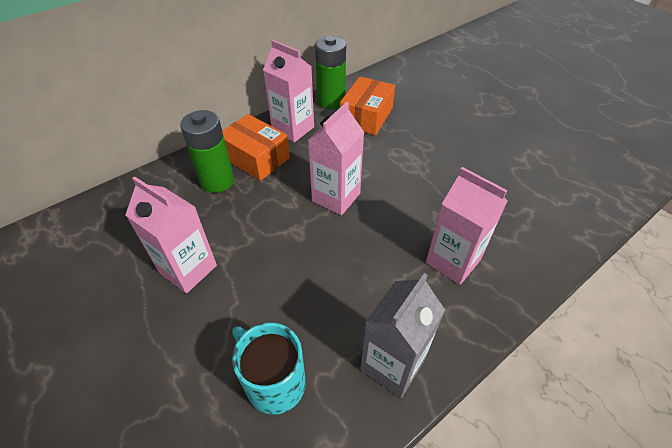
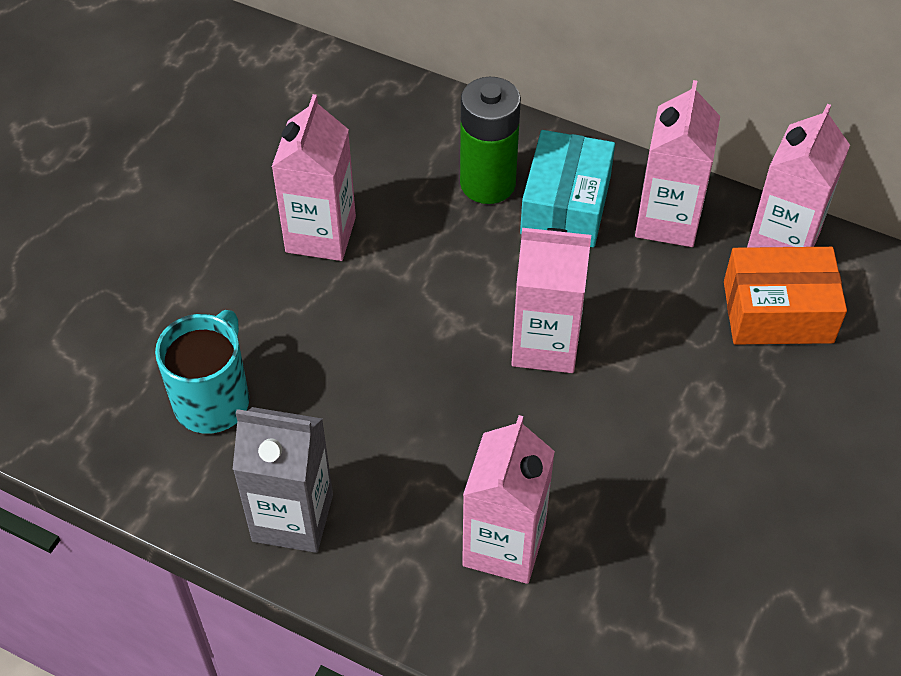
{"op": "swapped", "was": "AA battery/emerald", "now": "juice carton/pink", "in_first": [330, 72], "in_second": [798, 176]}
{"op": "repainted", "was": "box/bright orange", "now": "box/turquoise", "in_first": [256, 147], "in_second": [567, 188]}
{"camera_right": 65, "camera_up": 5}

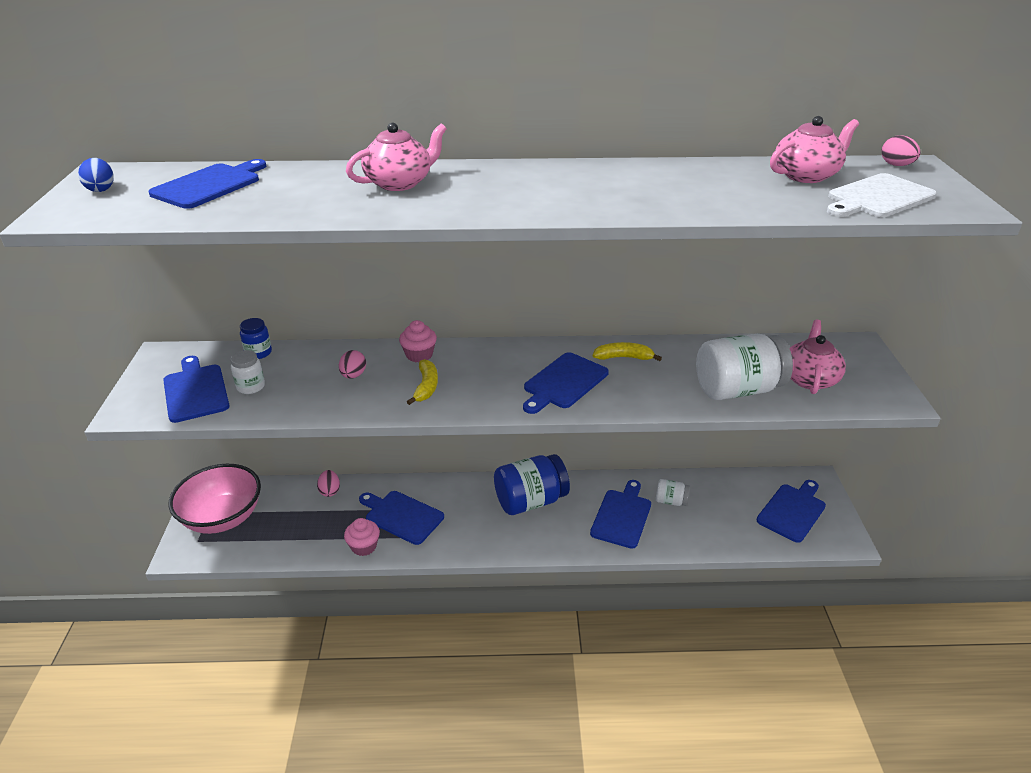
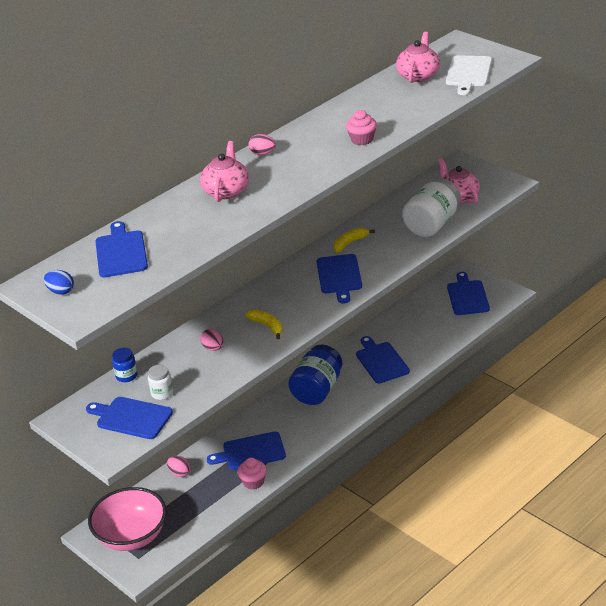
{"op": "gone", "was": "preserve jar/snow-white", "in_first": [673, 492]}
{"op": "shifted", "was": "fairy cake/pink", "in_first": [418, 341], "in_second": [361, 127]}
{"op": "shifted", "was": "egg shape/pink", "in_first": [901, 150], "in_second": [262, 144]}
{"camera_right": -40, "camera_up": 0}

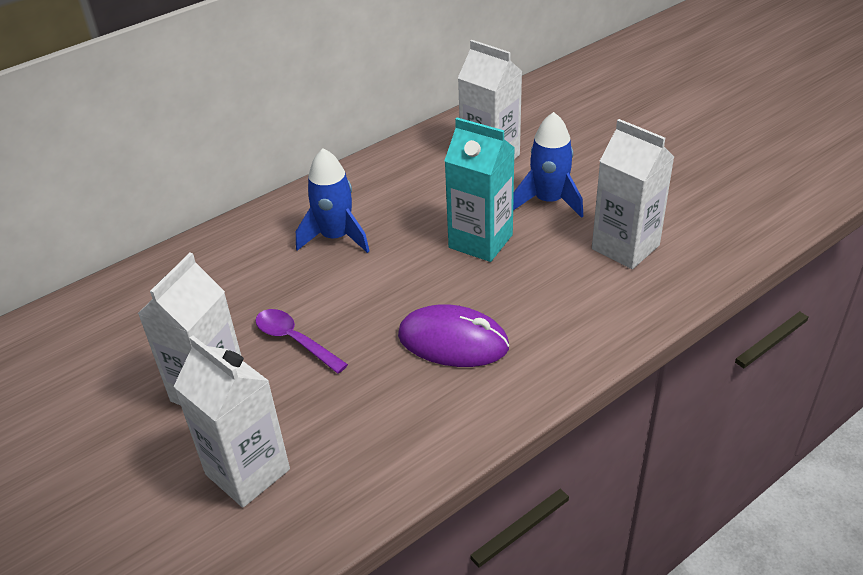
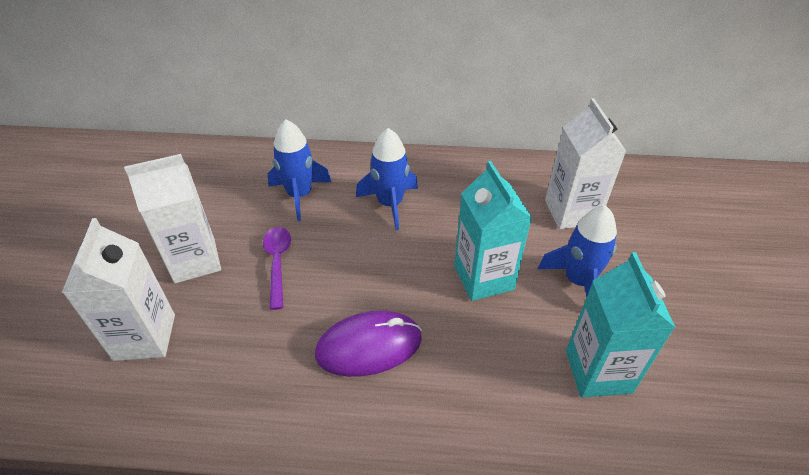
{"op": "new", "now": "toy rocket/blue", "in_second": [299, 170]}
{"op": "repainted", "was": "juice carton/snow-white", "now": "juice carton/turquoise", "in_first": [633, 194], "in_second": [621, 325]}
{"op": "rotated", "was": "PC mouse/royal purple", "in_first": [454, 335], "in_second": [368, 344], "clockwise": -75}
{"camera_right": 40, "camera_up": 5}

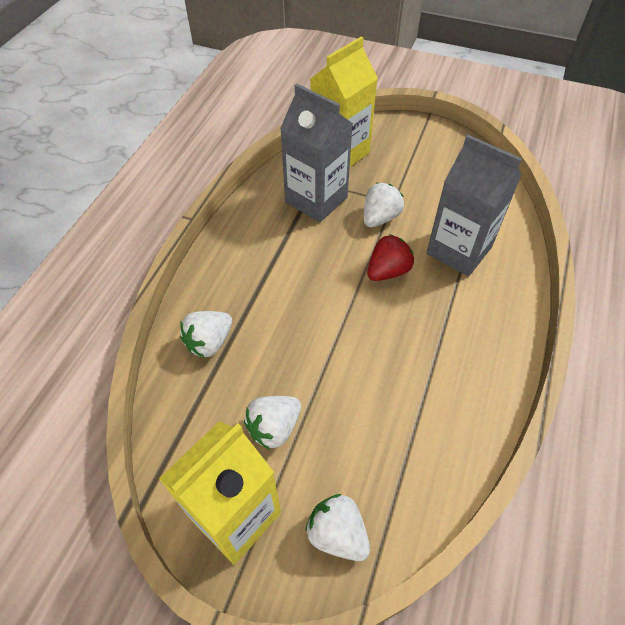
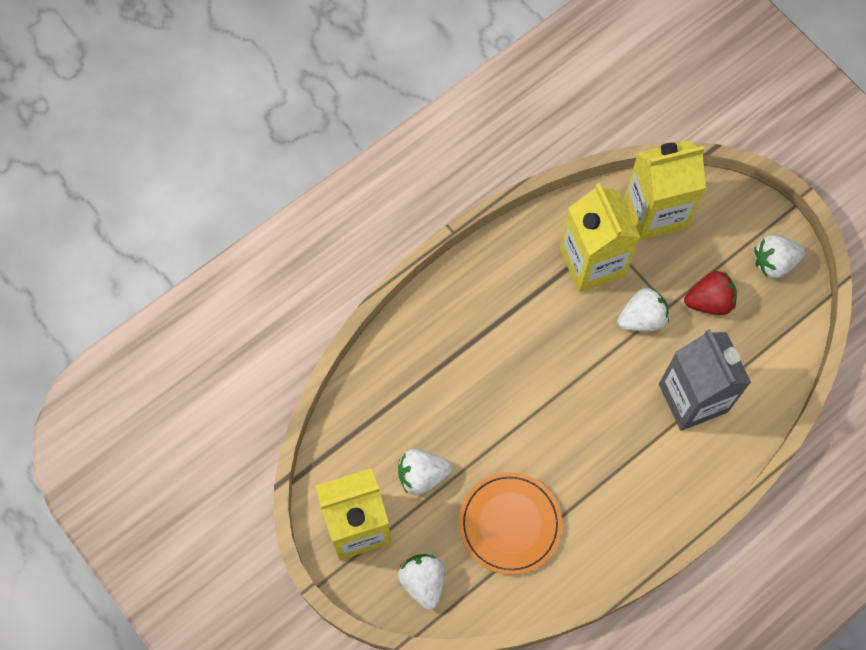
{"op": "new", "now": "plate/bright orange", "in_second": [510, 523]}
{"op": "shifted", "was": "berry/snow-white", "in_first": [206, 334], "in_second": [779, 256]}
{"op": "shifted", "was": "berry/scarlet", "in_first": [390, 257], "in_second": [710, 293]}
{"op": "repainted", "was": "juice carton/grey", "now": "juice carton/yellow", "in_first": [316, 153], "in_second": [600, 237]}
{"camera_right": 30, "camera_up": 15}

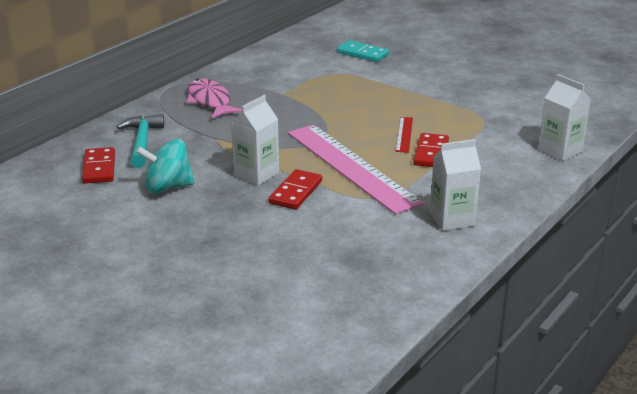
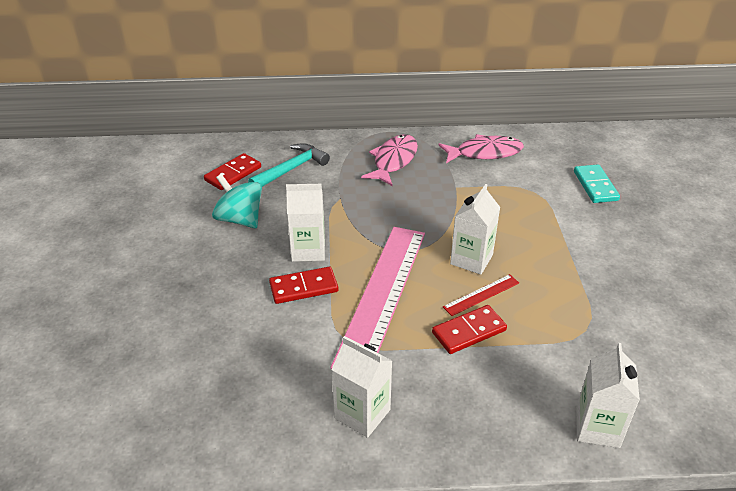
{"op": "new", "now": "toy fish/pink", "in_second": [481, 148]}
{"op": "new", "now": "juice carton/snow-white", "in_second": [475, 229]}
{"camera_right": 50, "camera_up": 10}

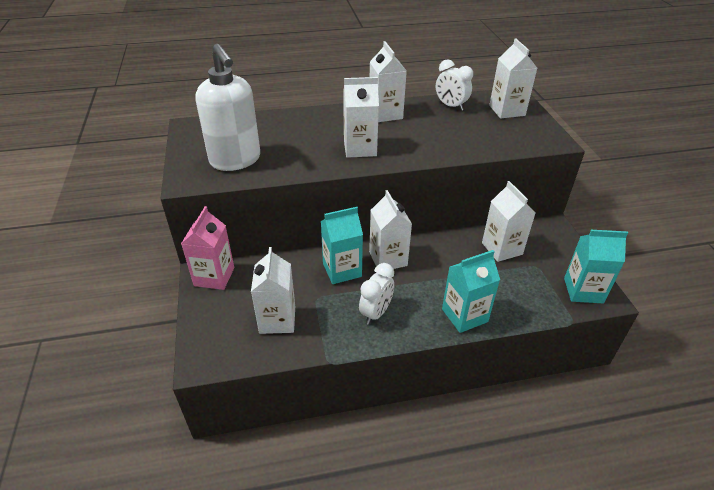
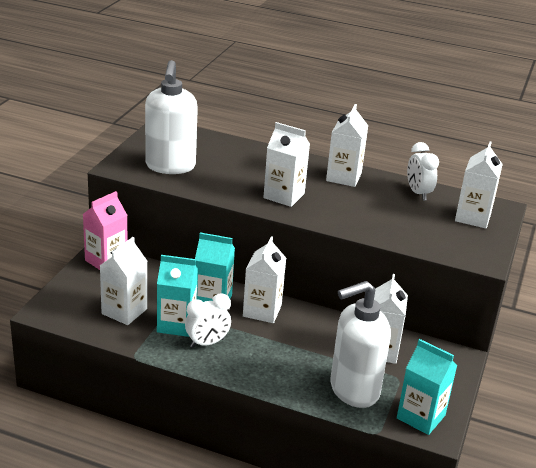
{"op": "new", "now": "pump bottle/snow-white", "in_second": [361, 344]}
{"op": "shifted", "was": "juice carton/turquoise", "in_first": [471, 291], "in_second": [177, 296]}
{"camera_right": 30, "camera_up": -10}

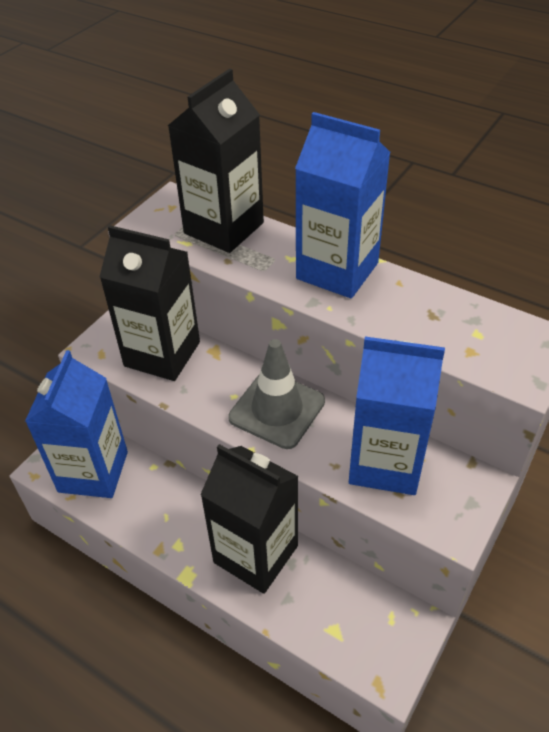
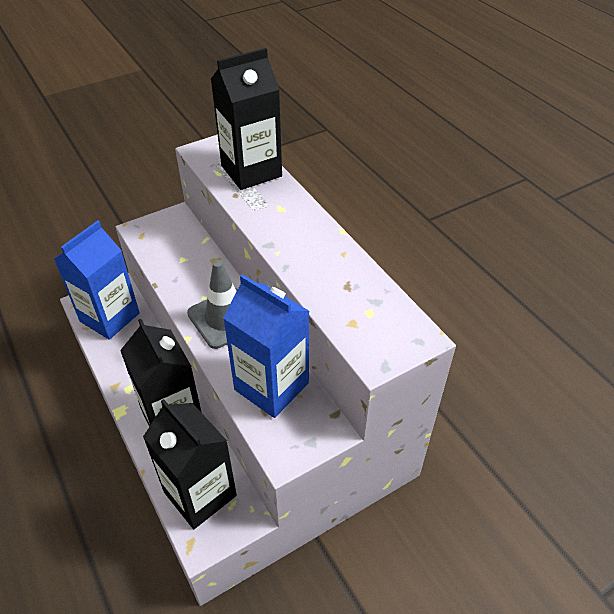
{"op": "gone", "was": "juice carton/blue", "in_first": [342, 205]}
{"op": "shifted", "was": "juice carton/jet-black", "in_first": [150, 303], "in_second": [190, 464]}
{"camera_right": 25, "camera_up": 0}

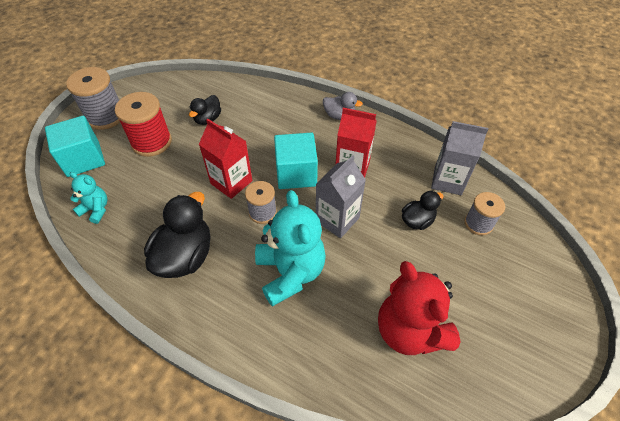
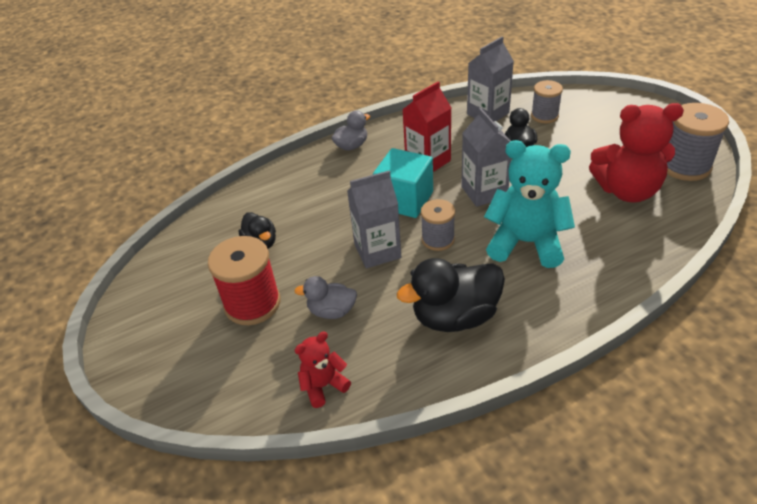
{"op": "gone", "was": "block/turquoise", "in_first": [75, 146]}
{"op": "new", "now": "duck/grey", "in_second": [325, 297]}
{"op": "shifted", "was": "bobbin/grey", "in_first": [93, 98], "in_second": [698, 142]}
{"op": "repainted", "was": "stuffed bear/turquoise", "now": "stuffed bear/scarlet", "in_first": [88, 198], "in_second": [323, 370]}
{"op": "repainted", "was": "juice carton/scarlet", "now": "juice carton/grey", "in_first": [225, 159], "in_second": [374, 219]}
{"op": "rotated", "was": "duck/jet-black", "in_first": [177, 235], "in_second": [451, 295], "clockwise": -75}
{"camera_right": -55, "camera_up": -10}

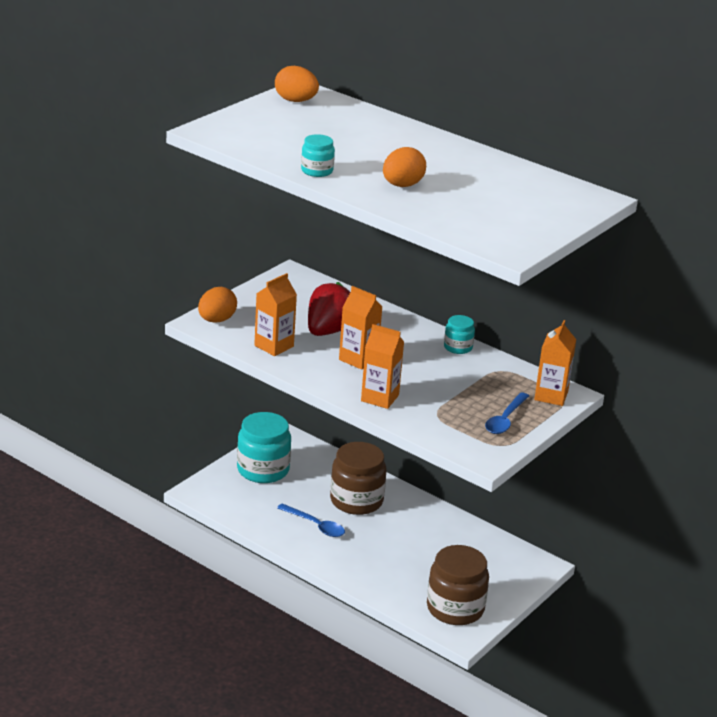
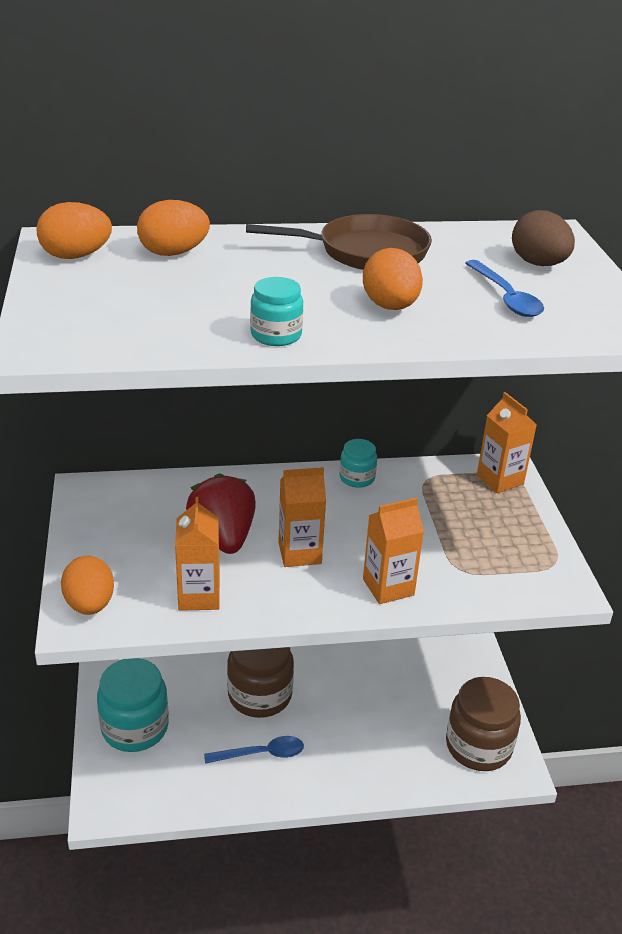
{"op": "new", "now": "egg shape/bright orange", "in_second": [173, 228]}
{"op": "new", "now": "pan/brown", "in_second": [339, 242]}
{"op": "new", "now": "egg shape/brown", "in_second": [543, 238]}
{"op": "shifted", "was": "tablespoon/blue", "in_first": [507, 413], "in_second": [504, 288]}
{"camera_right": -45, "camera_up": 5}

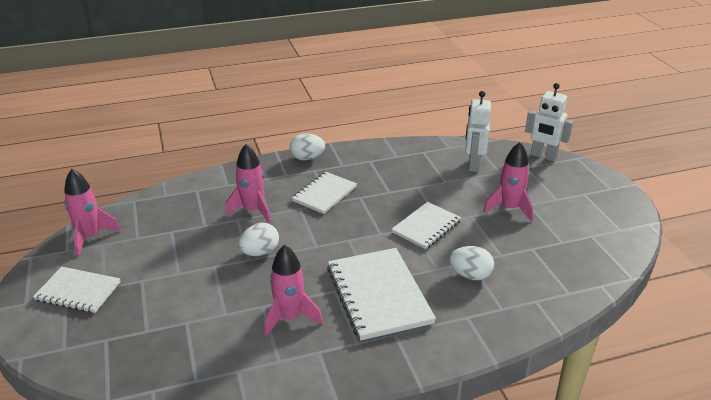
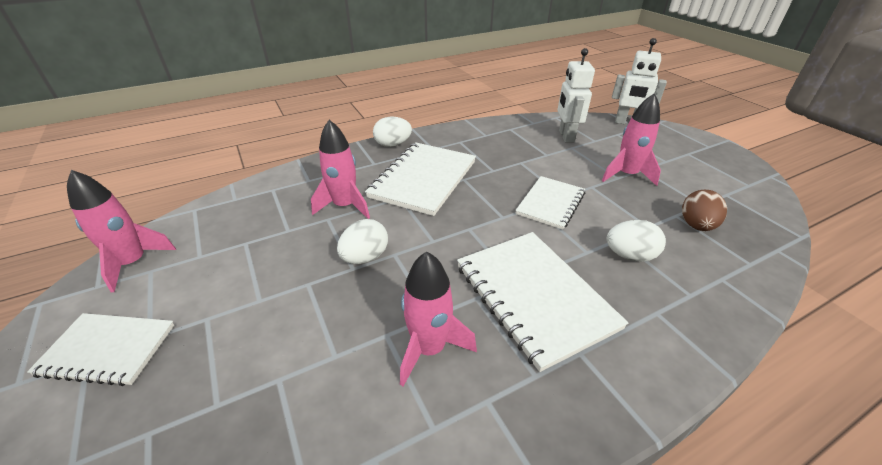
{"op": "new", "now": "egg shape/brown", "in_second": [704, 210]}
{"op": "scaled", "was": "notepad/snow-white", "in_first": [324, 193], "in_second": [420, 179], "ratio": 1.6}
{"camera_right": -10, "camera_up": 5}

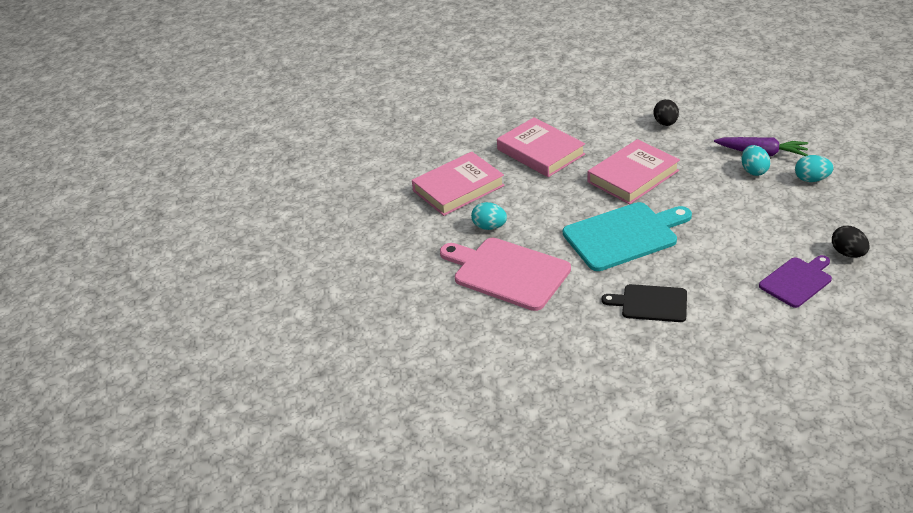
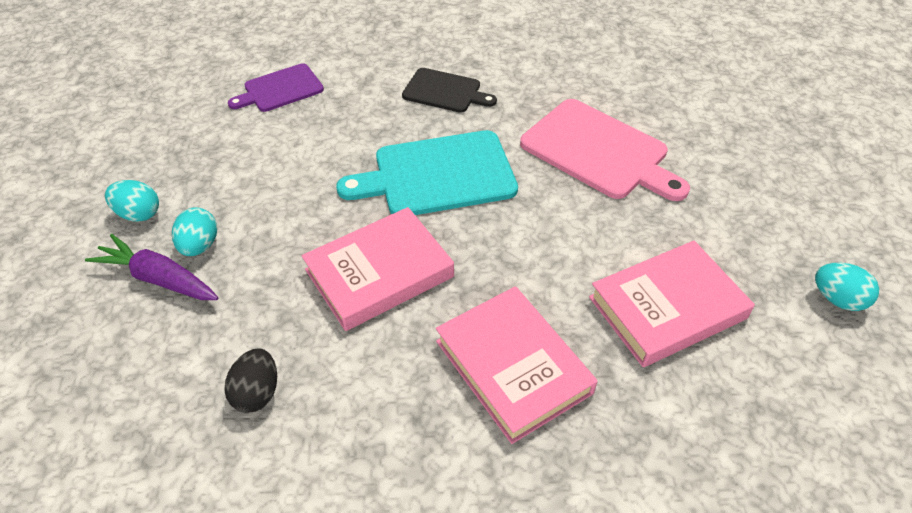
{"op": "gone", "was": "egg shape/jet-black", "in_first": [851, 242]}
{"op": "shifted", "was": "egg shape/turquoise", "in_first": [489, 216], "in_second": [847, 287]}
{"camera_right": -175, "camera_up": 10}

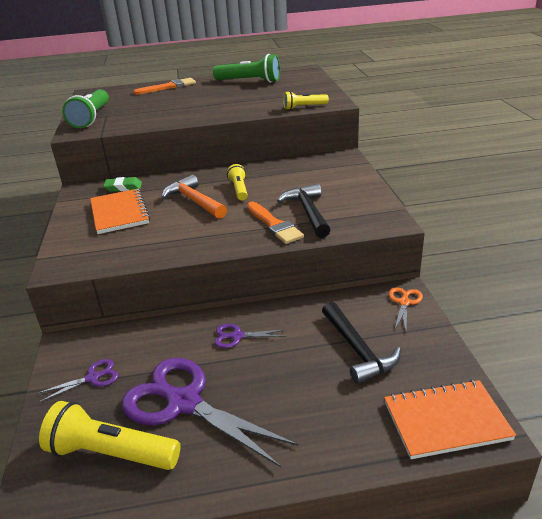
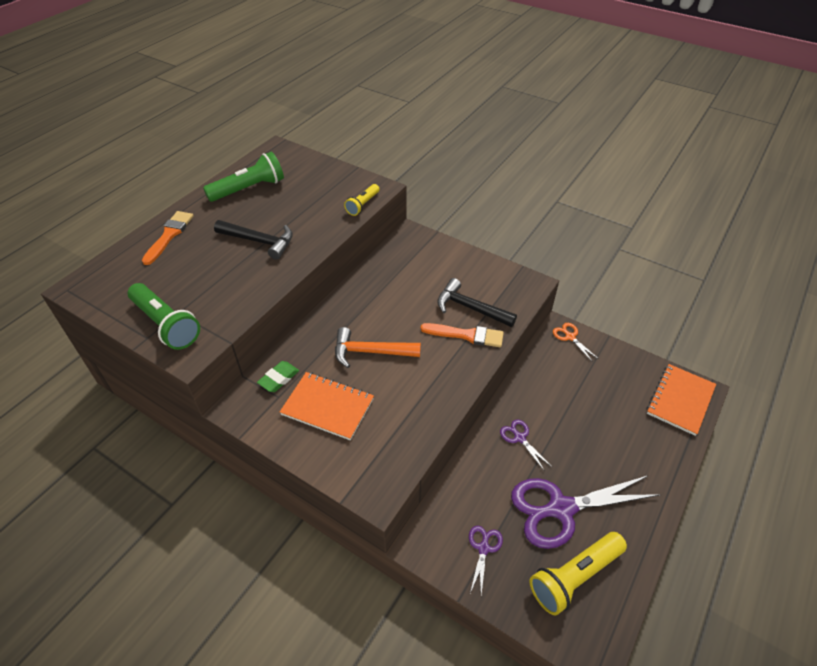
{"op": "gone", "was": "flashlight/yellow", "in_first": [237, 182]}
{"op": "shifted", "was": "claw hammer/jet-black", "in_first": [361, 343], "in_second": [253, 240]}
{"op": "rotated", "was": "pair of scissors/royal purple", "in_first": [251, 336], "in_second": [526, 444], "clockwise": 105}
{"camera_right": -50, "camera_up": 15}

